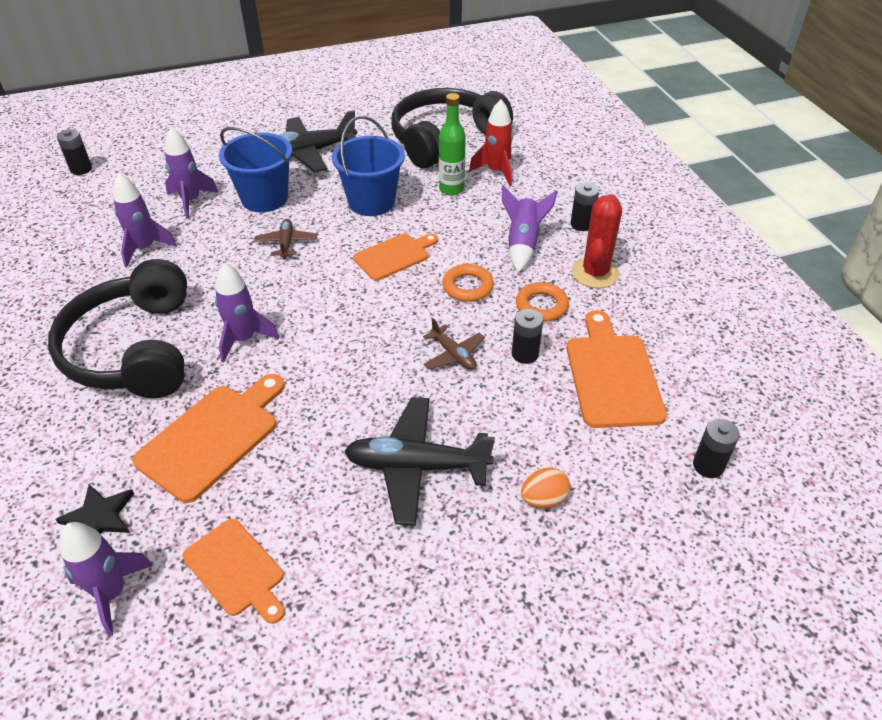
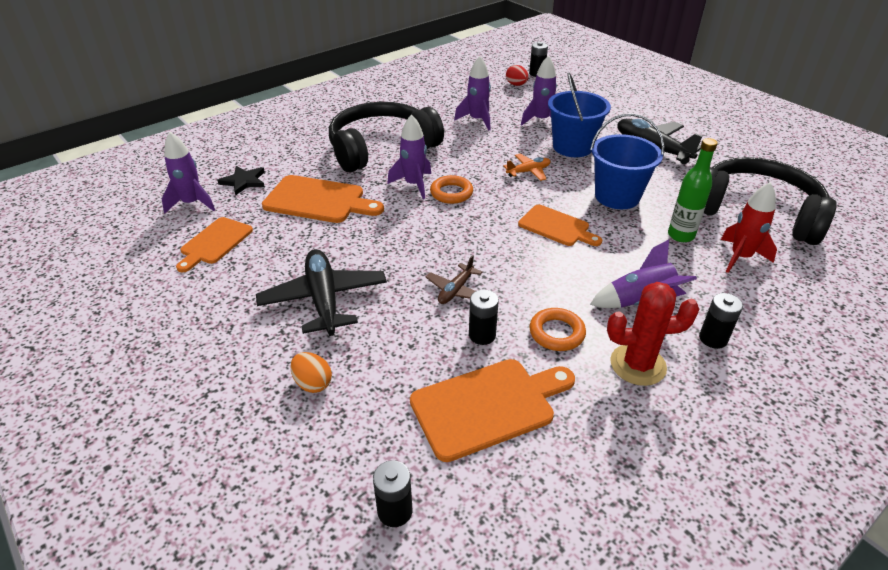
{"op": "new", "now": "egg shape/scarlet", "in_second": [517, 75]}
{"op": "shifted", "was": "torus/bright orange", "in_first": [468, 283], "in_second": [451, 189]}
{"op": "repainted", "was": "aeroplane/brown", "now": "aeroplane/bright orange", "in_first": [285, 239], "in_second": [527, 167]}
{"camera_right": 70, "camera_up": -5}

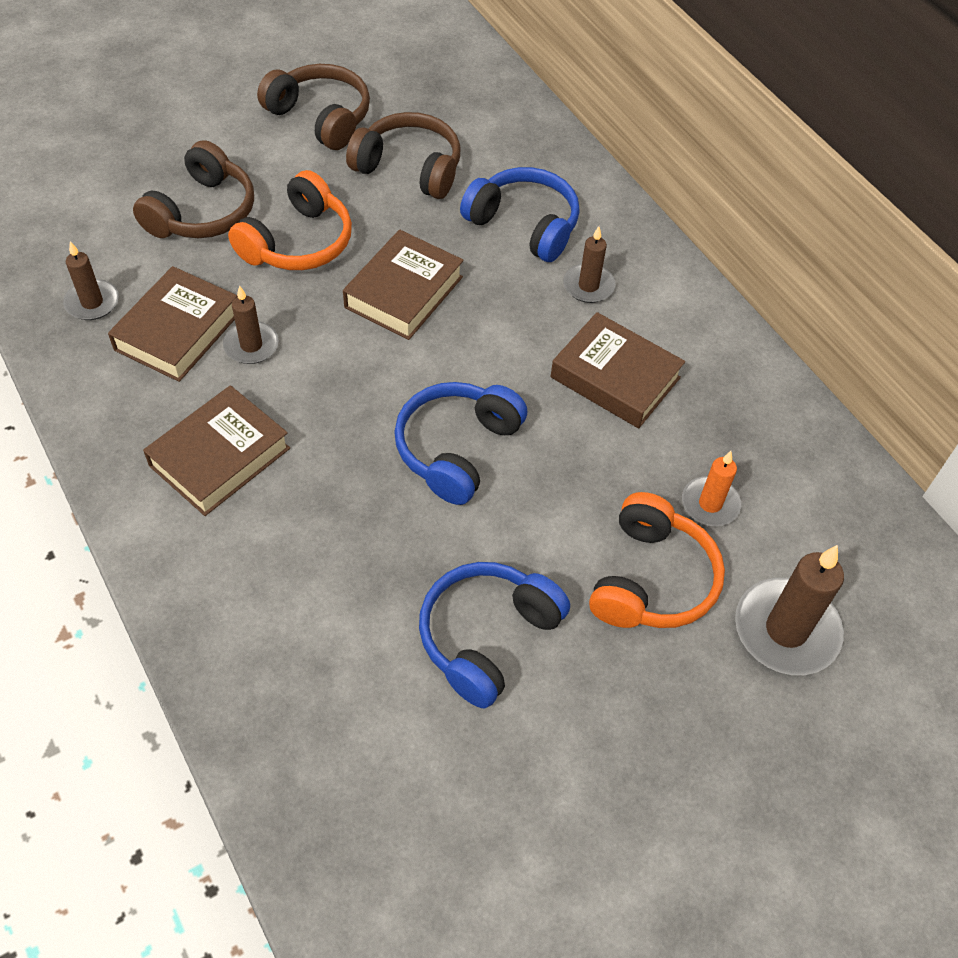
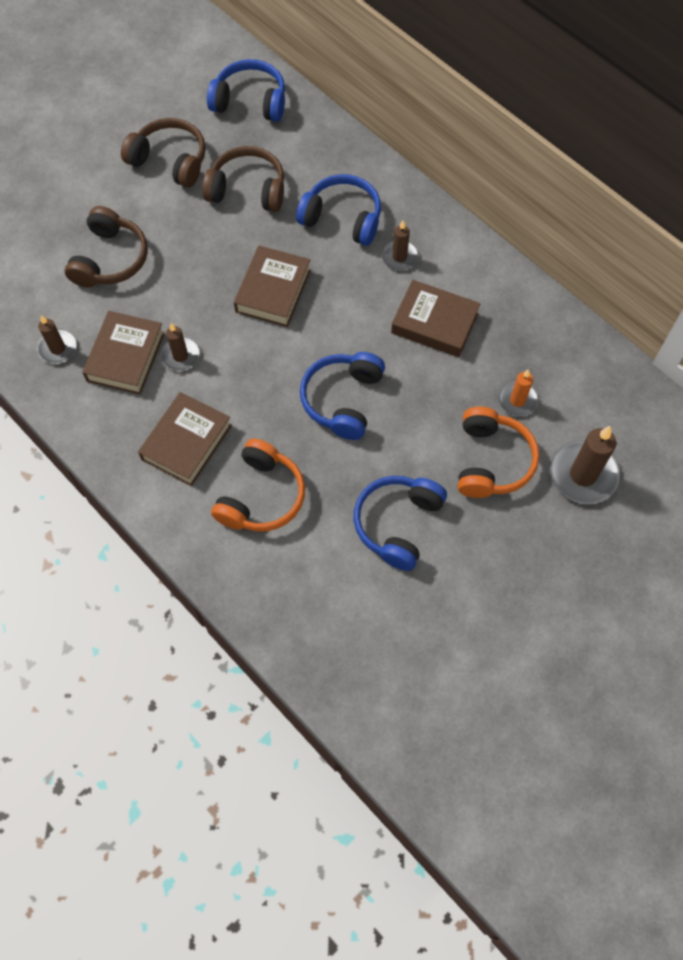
{"op": "new", "now": "over-ear headphones/blue", "in_second": [246, 90]}
{"op": "shifted", "was": "over-ear headphones/bright orange", "in_first": [290, 220], "in_second": [258, 484]}
{"camera_right": -10, "camera_up": 10}

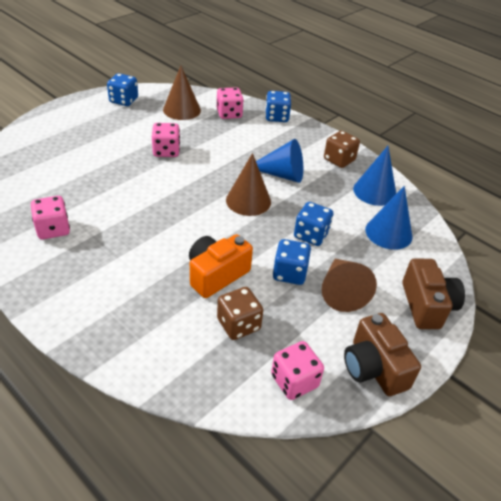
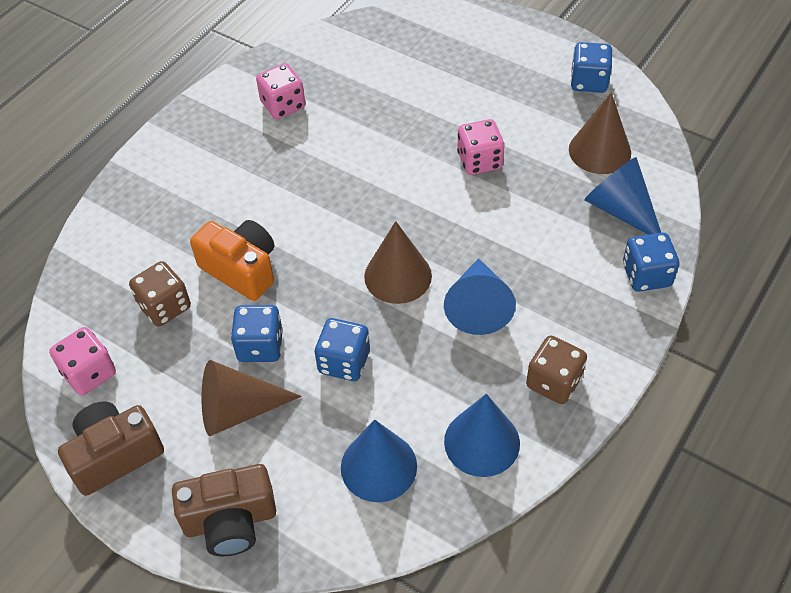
{"op": "swapped", "was": "game die/pink", "now": "solid cone/blue", "in_first": [230, 103], "in_second": [623, 196]}
{"camera_right": 85, "camera_up": 10}

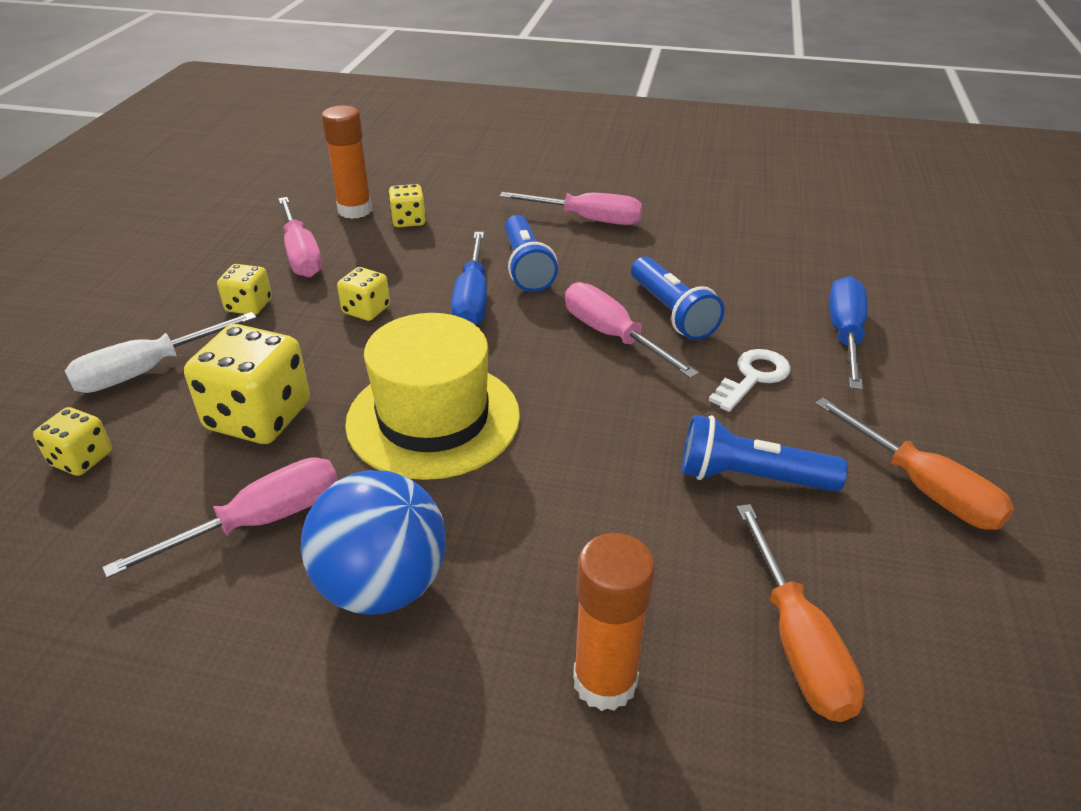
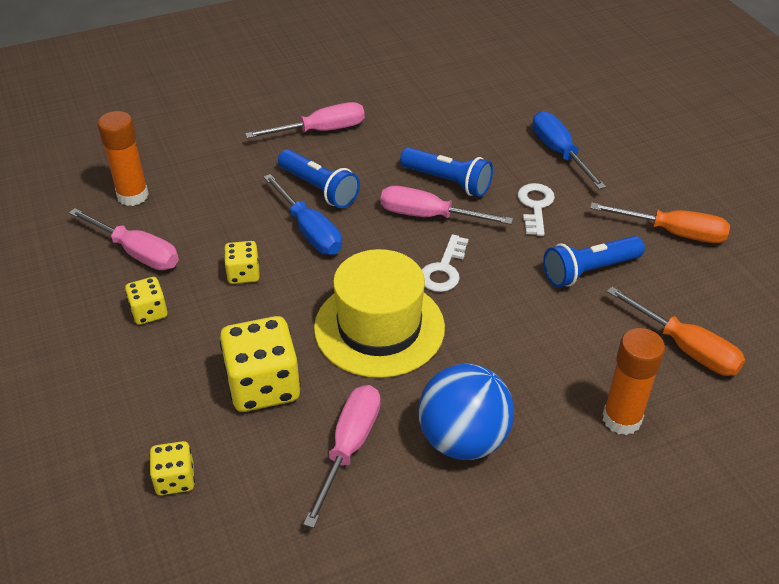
{"op": "gone", "was": "hand screwdriver/snow-white", "in_first": [161, 352]}
{"op": "gone", "was": "game die/yellow", "in_first": [407, 205]}
{"op": "new", "now": "door key/snow-white", "in_second": [445, 263]}
{"camera_right": -35, "camera_up": 5}

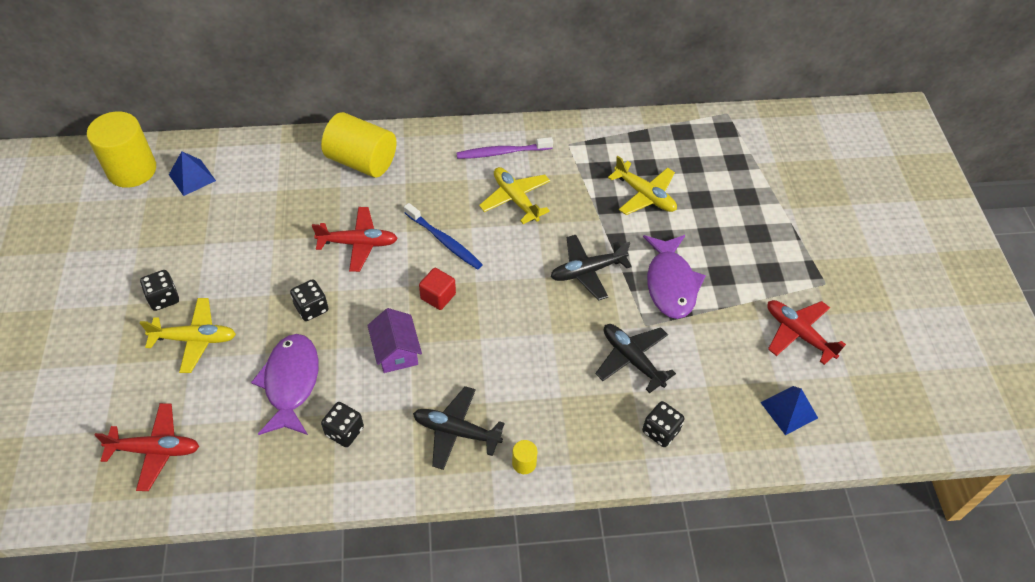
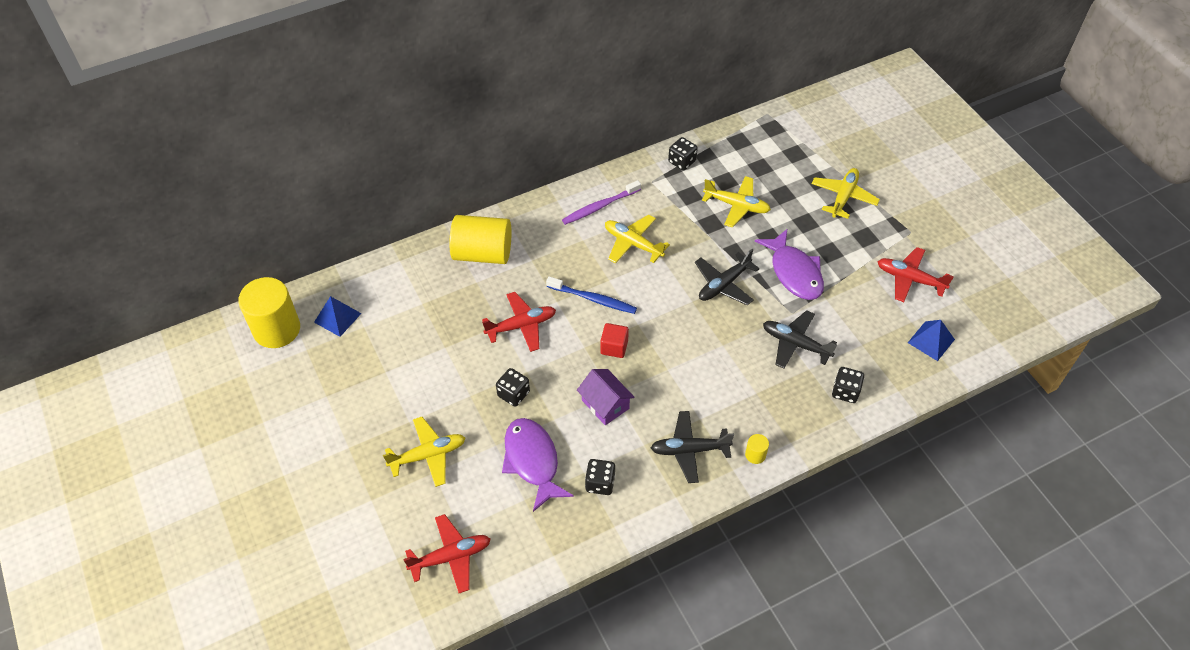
{"op": "new", "now": "aeroplane/yellow", "in_second": [845, 193]}
{"op": "shifted", "was": "game die/jet-black", "in_first": [159, 290], "in_second": [683, 154]}
{"camera_right": -20, "camera_up": 0}

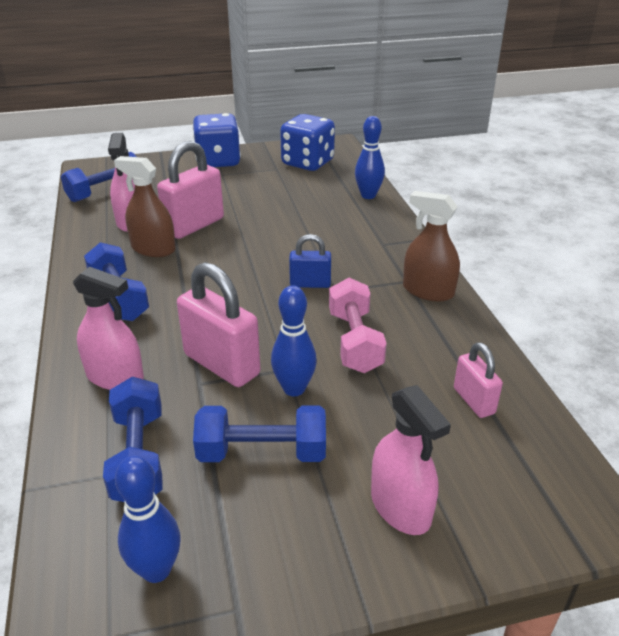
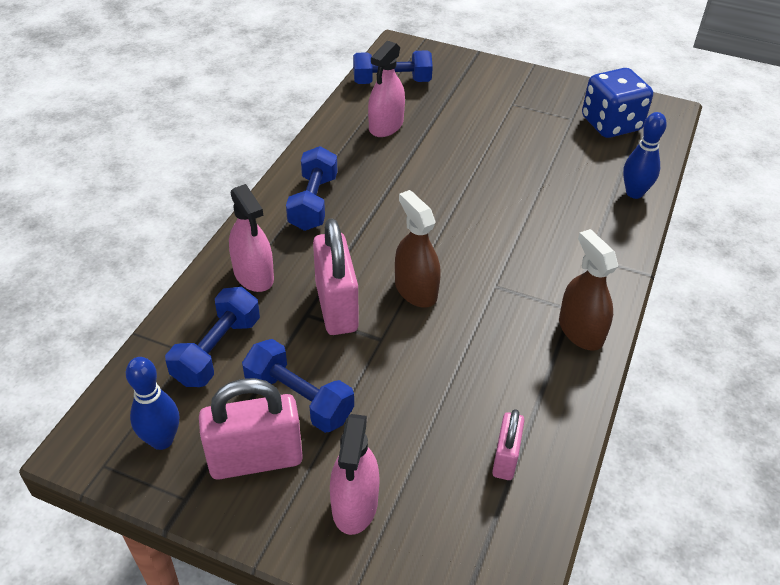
{"op": "gone", "was": "game die/blue", "in_first": [217, 140]}
{"op": "gone", "was": "skittle/blue", "in_first": [294, 340]}
{"op": "gone", "was": "lock/blue", "in_first": [310, 261]}
{"op": "gone", "was": "free weight/pink", "in_first": [358, 325]}
{"op": "shifted", "was": "spray cleaner/brown", "in_first": [145, 206], "in_second": [418, 248]}
{"op": "shifted", "was": "lock/pink", "in_first": [190, 190], "in_second": [251, 429]}
{"camera_right": 35, "camera_up": 10}

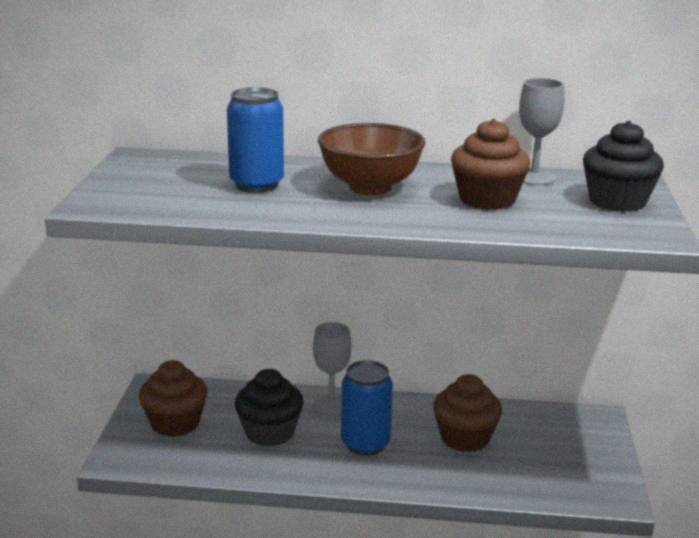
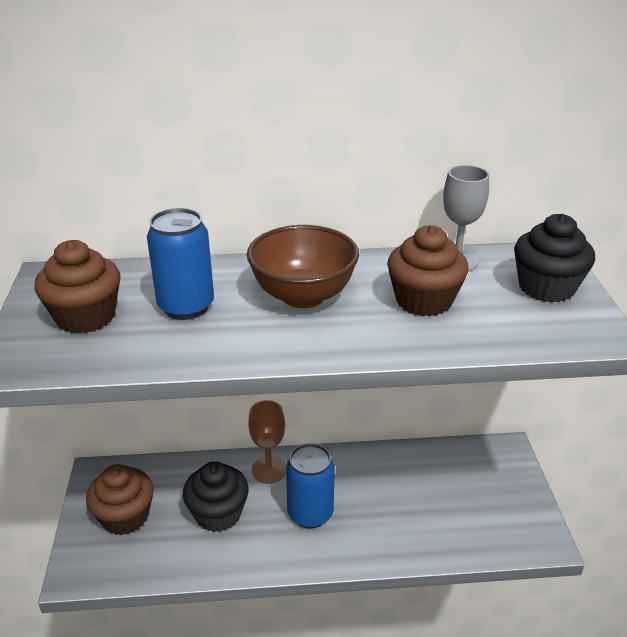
{"op": "shifted", "was": "fairy cake/brown", "in_first": [467, 413], "in_second": [78, 287]}
{"op": "repainted", "was": "chalice/grey", "now": "chalice/brown", "in_first": [332, 369], "in_second": [267, 442]}
{"camera_right": -10, "camera_up": 10}

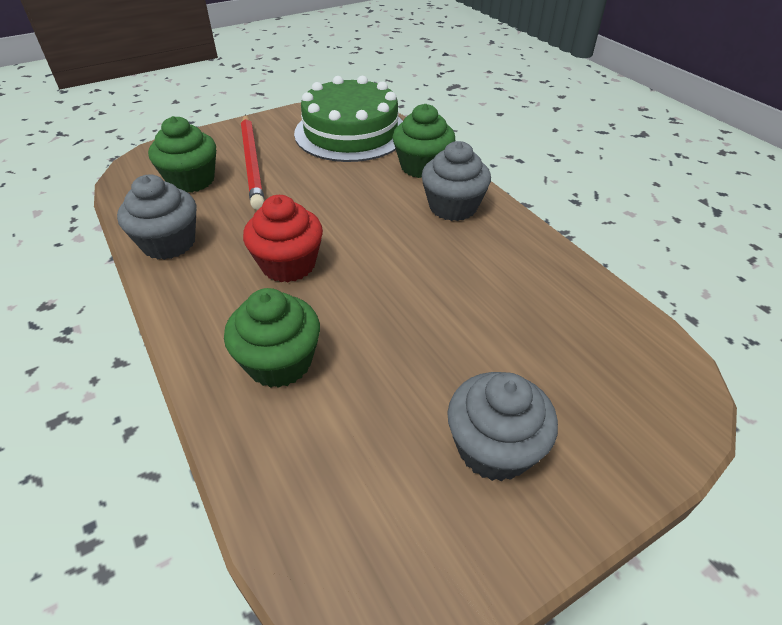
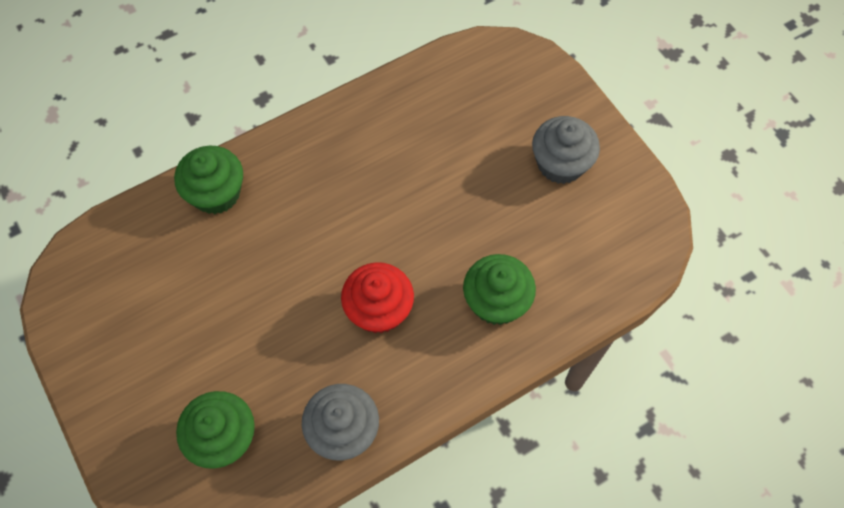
{"op": "gone", "was": "wooden pencil/scarlet", "in_first": [252, 162]}
{"op": "gone", "was": "cake/emerald", "in_first": [348, 119]}
{"op": "gone", "was": "fairy cake/grey", "in_first": [456, 181]}
{"camera_right": -90, "camera_up": 20}

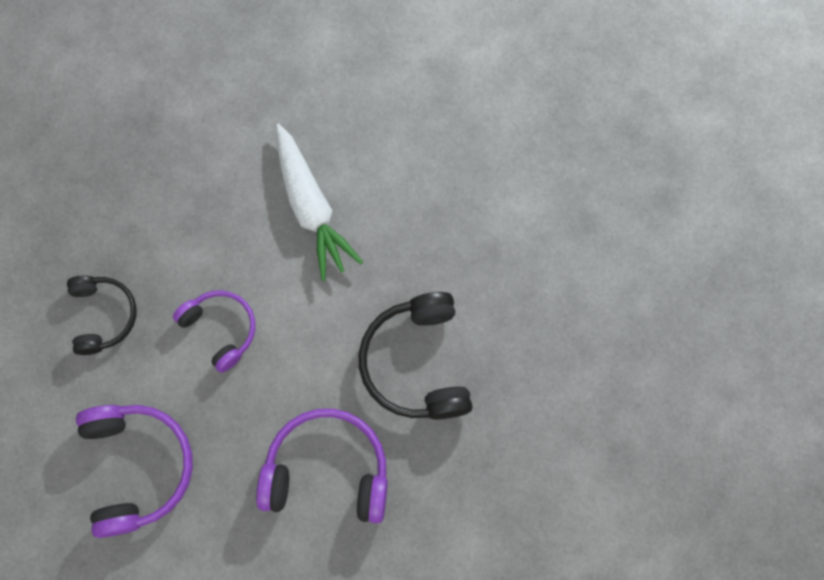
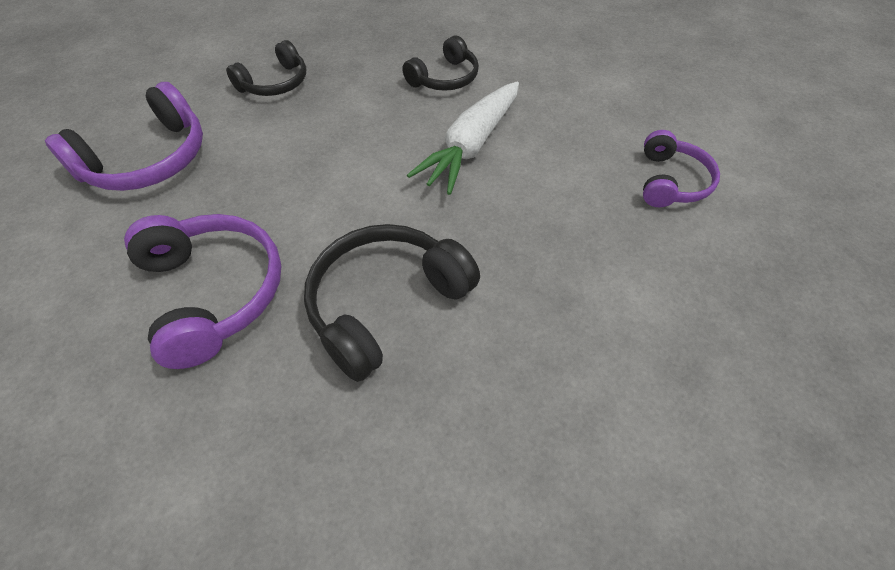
{"op": "new", "now": "over-ear headphones/jet-black", "in_second": [440, 63]}
{"op": "shifted", "was": "over-ear headphones/royal purple", "in_first": [214, 331], "in_second": [681, 168]}
{"camera_right": 55, "camera_up": -20}

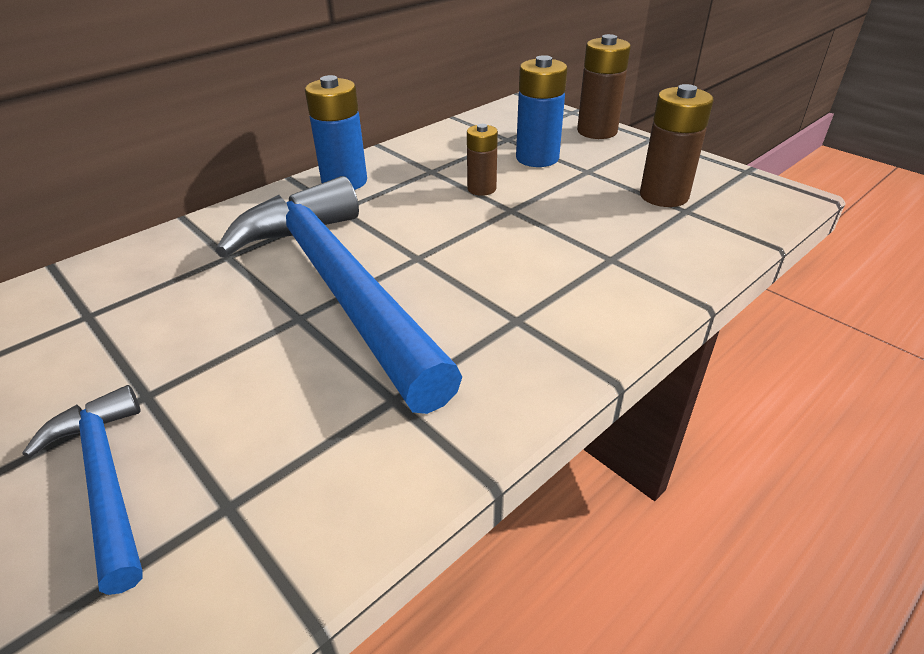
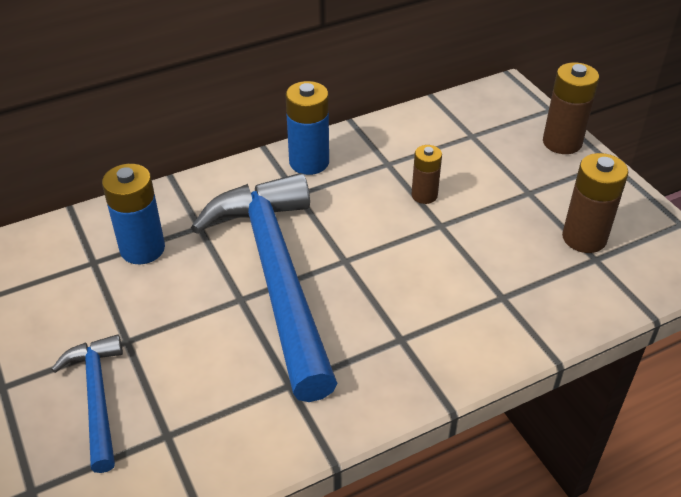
{"op": "shifted", "was": "AA battery/blue", "in_first": [541, 111], "in_second": [133, 214]}
{"camera_right": 15, "camera_up": 5}

